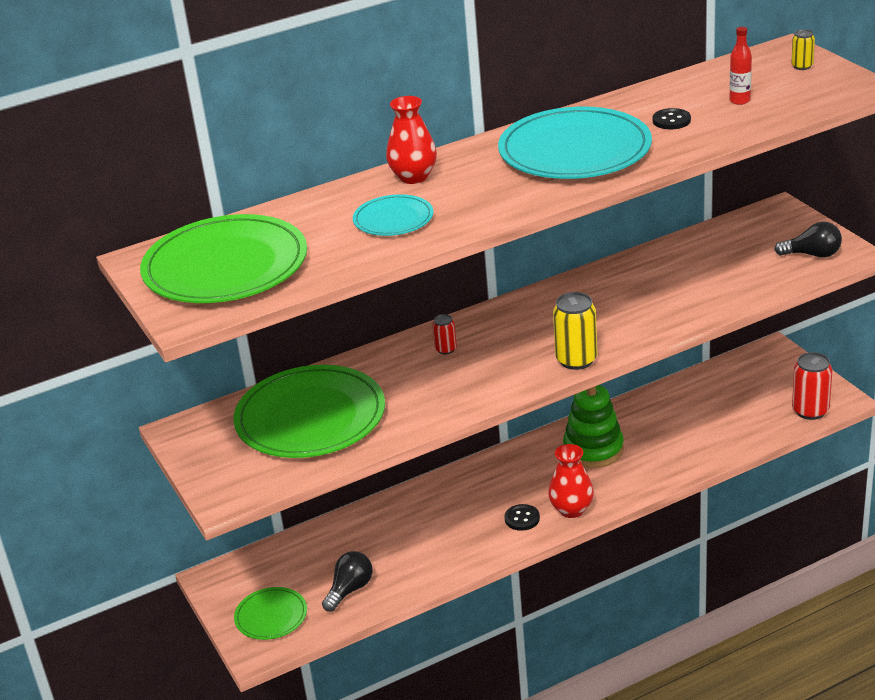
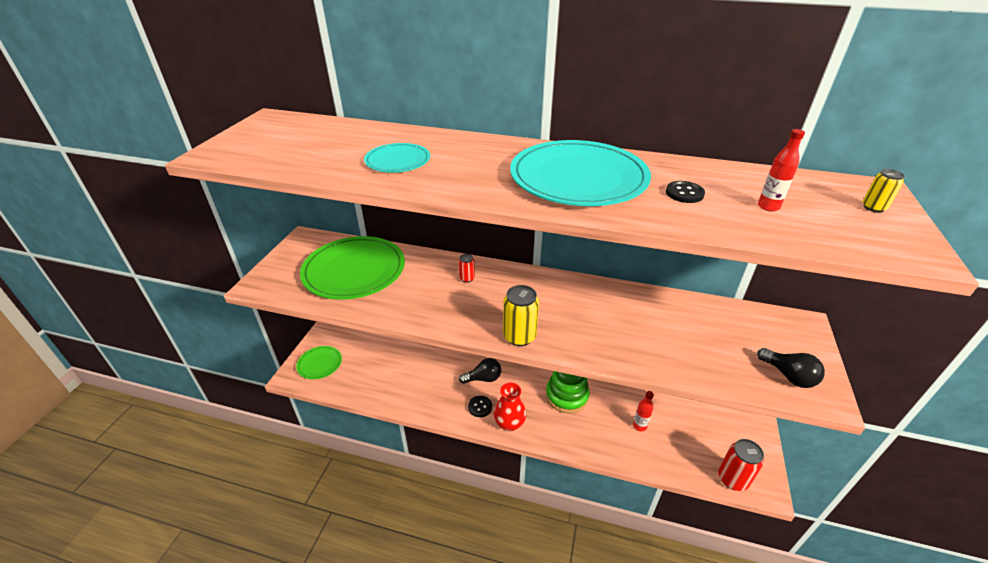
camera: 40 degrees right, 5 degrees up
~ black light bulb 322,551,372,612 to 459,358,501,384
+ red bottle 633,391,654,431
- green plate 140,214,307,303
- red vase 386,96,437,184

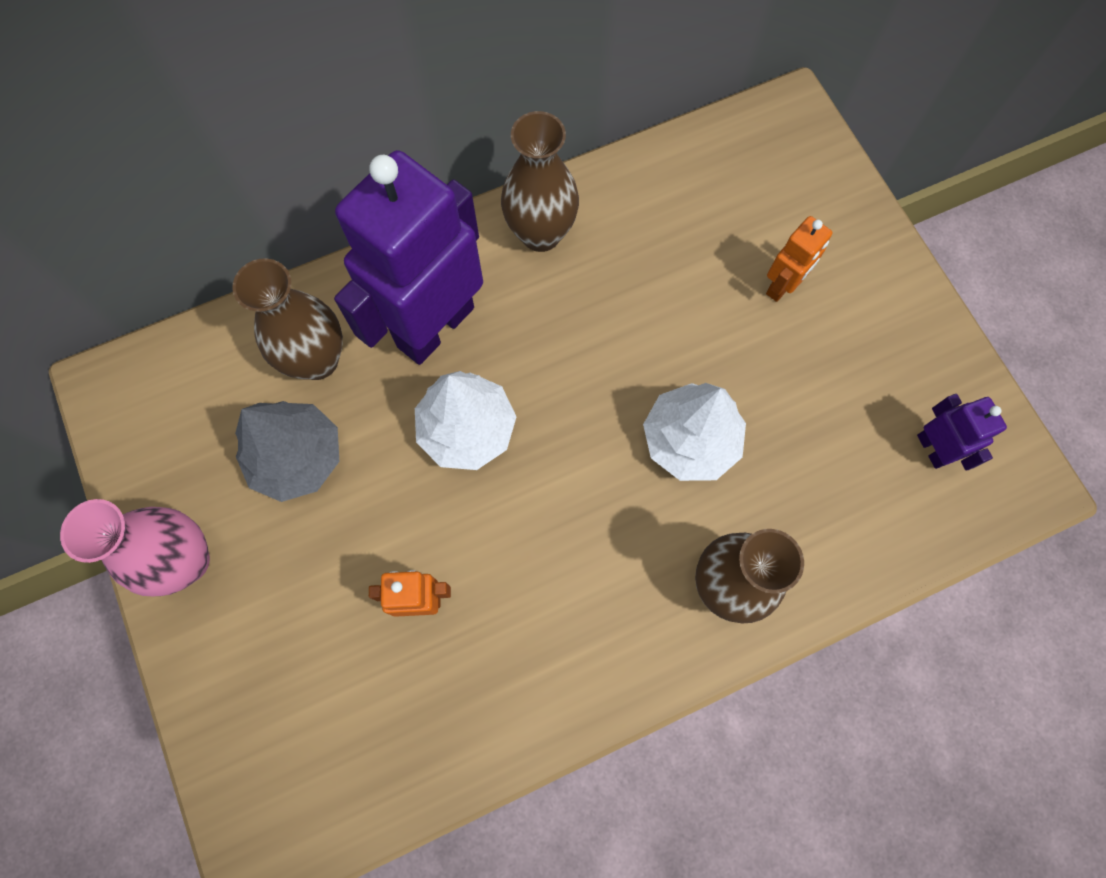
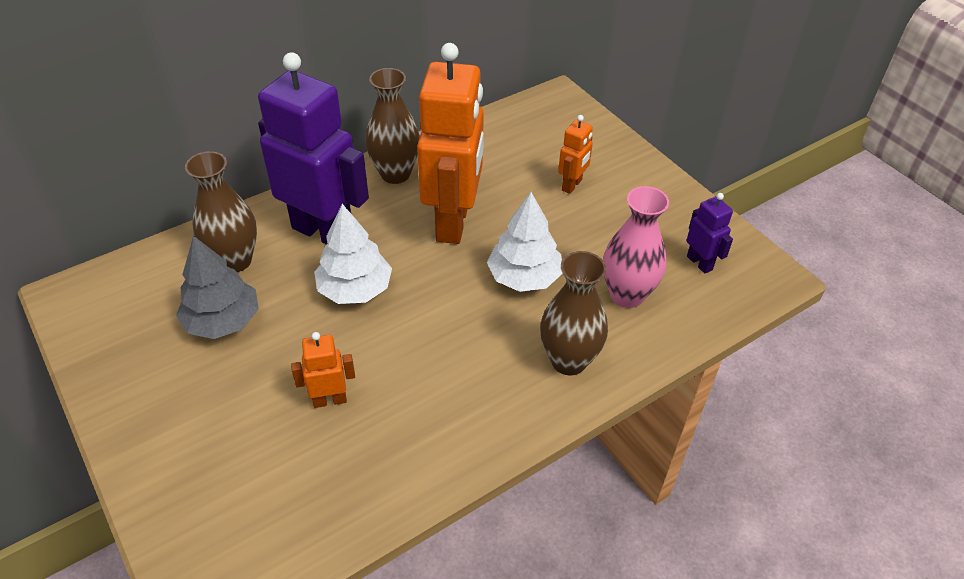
camera: 10 degrees left, 25 degrees down
~ purple robot 334,150,483,365 = 258,52,369,245 90 degrees clockwise
+ orange robot 417,43,484,244
~ pink vase 60,499,210,596 to 603,186,669,308

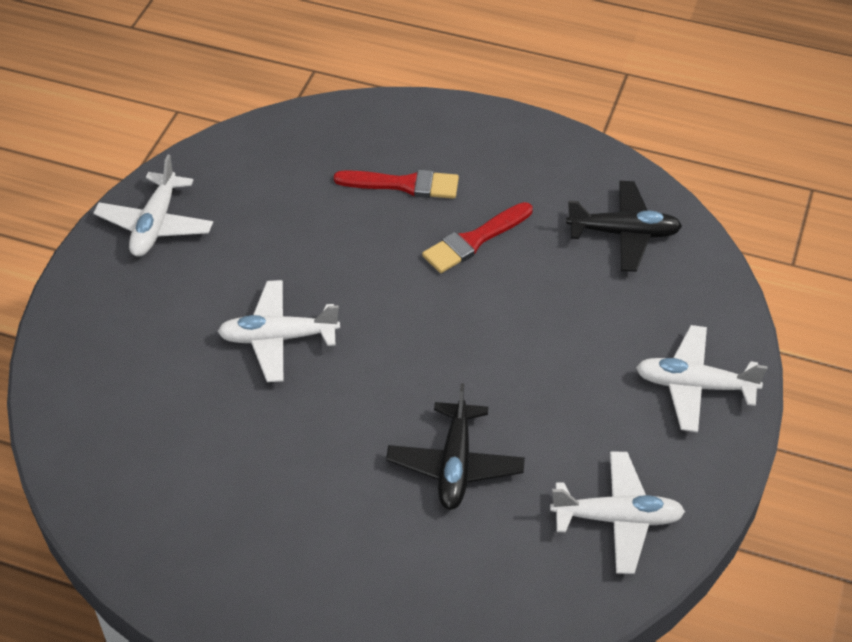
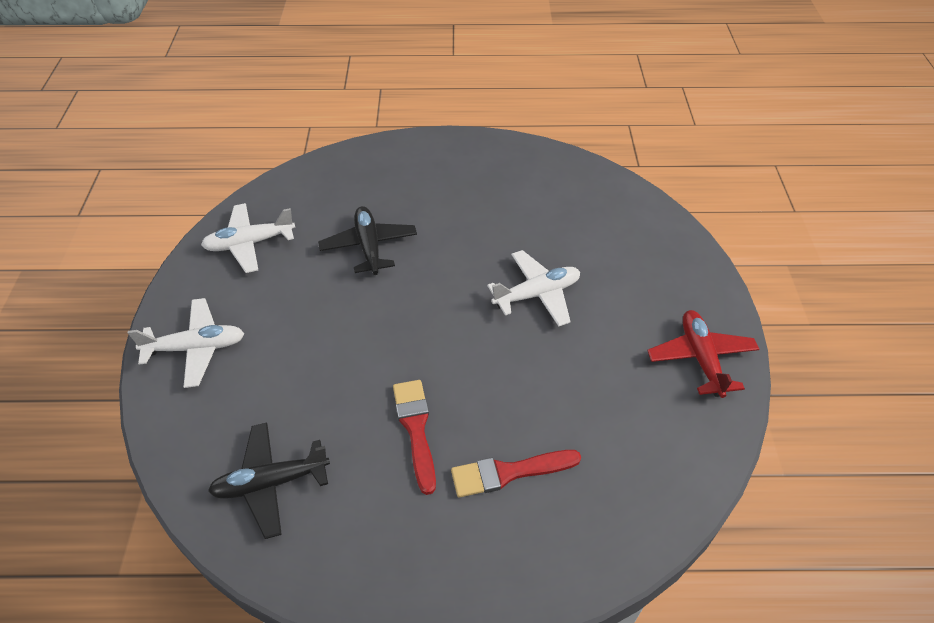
camera: 160 degrees right, 0 degrees up
~ red brush 422,202,532,273 = 393,380,436,495 45 degrees counterclockwise
~ white plane 94,154,213,257 to red plane 647,310,759,398

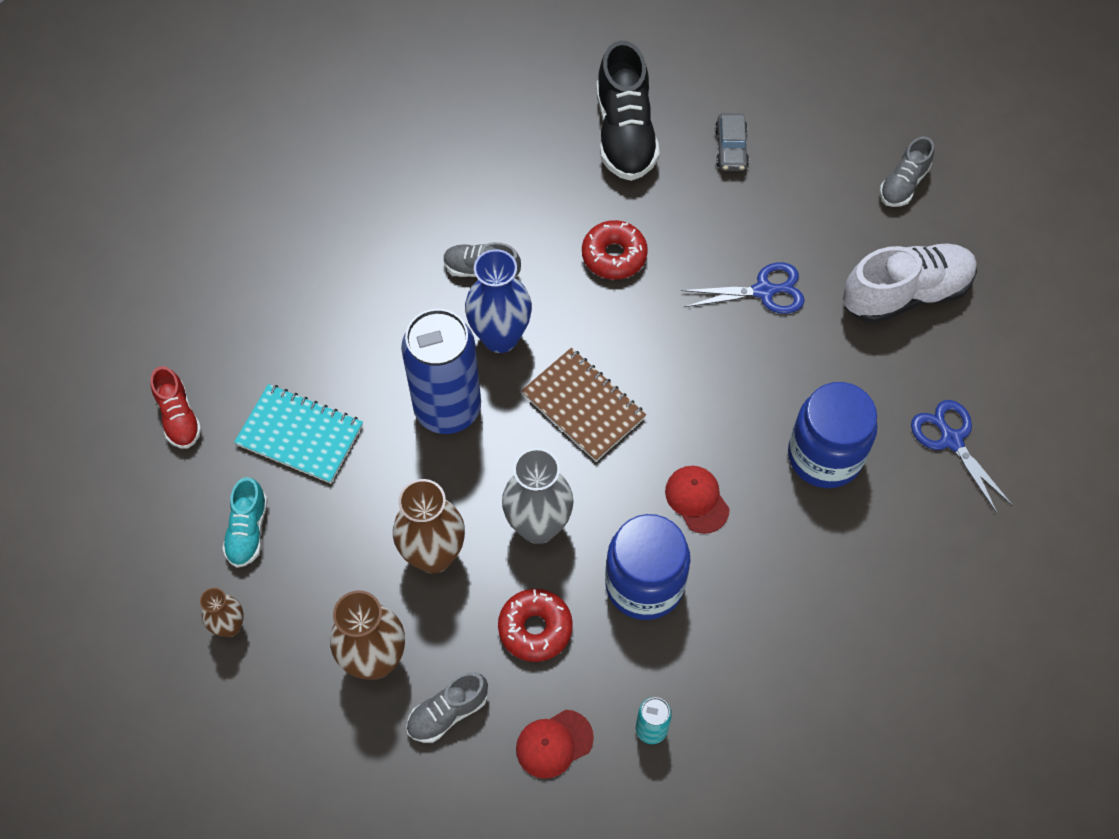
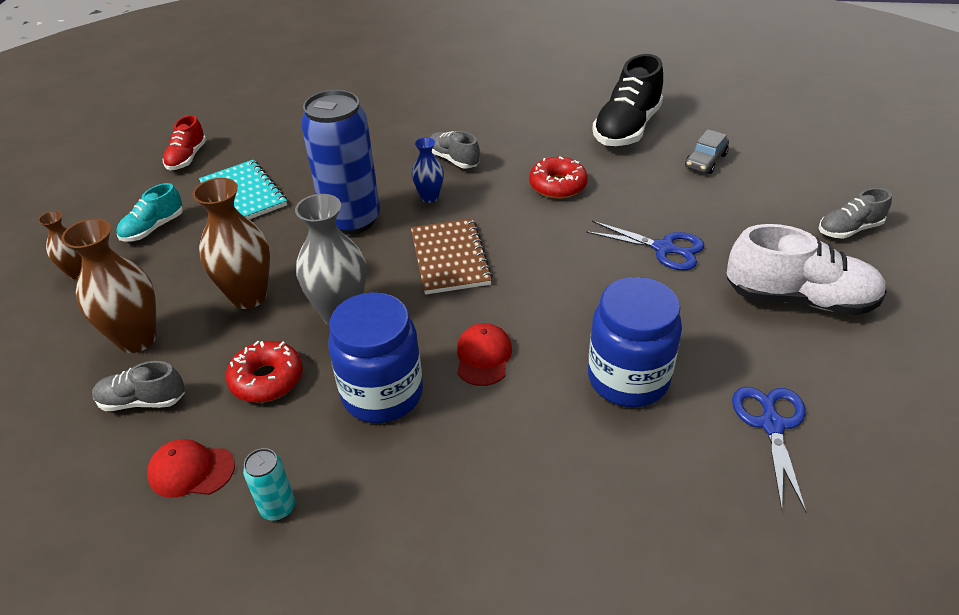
camera: 35 degrees right, 20 degrees down
~ blue vase 465,249,532,353 = 412,137,444,203 x0.56

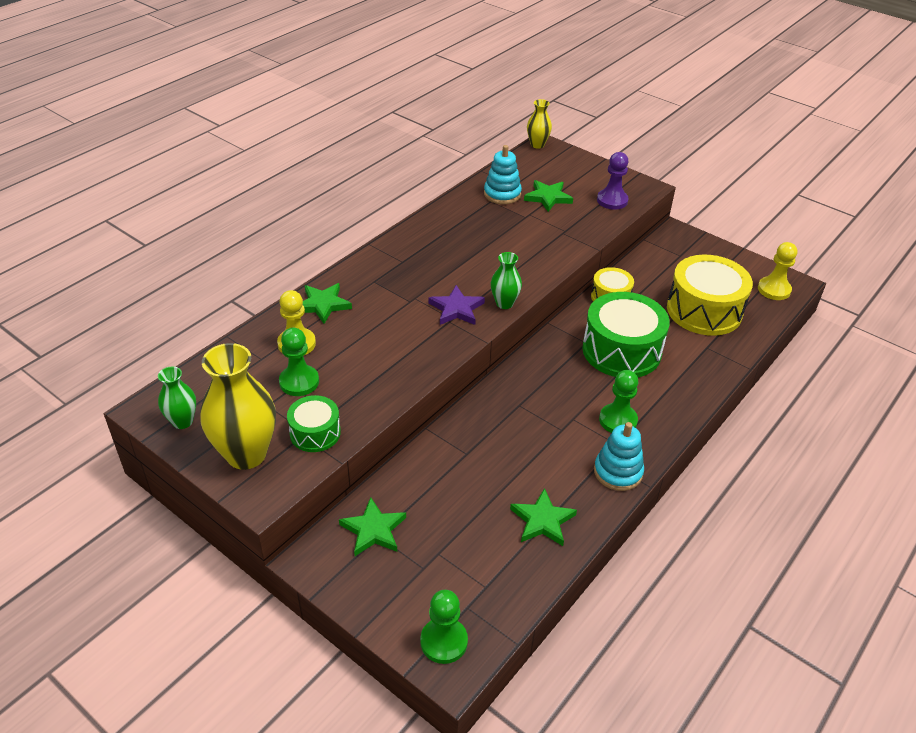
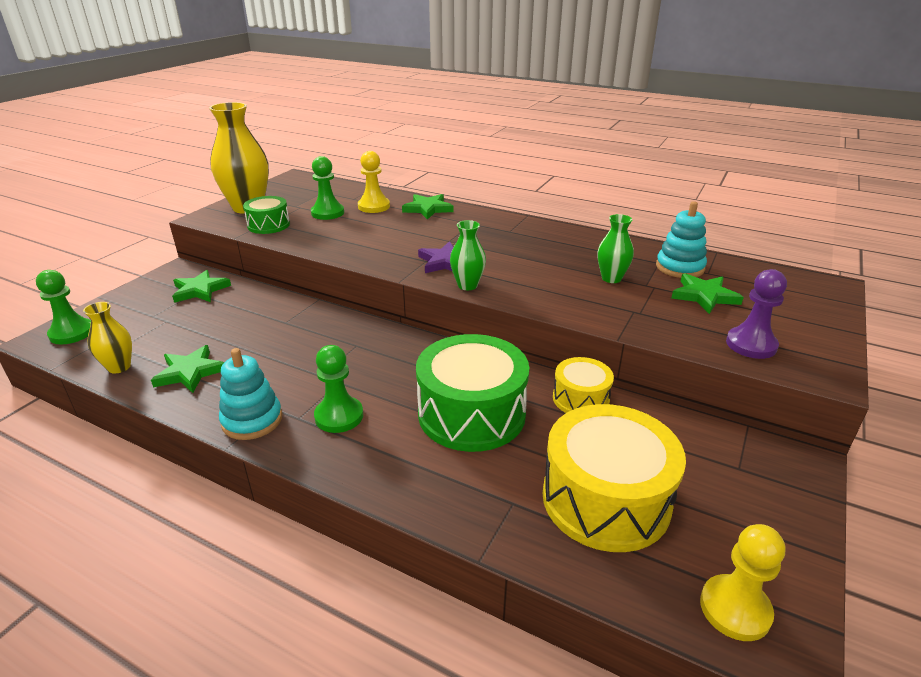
camera: 80 degrees right, 10 degrees down
~ yellow vase 527,99,552,149 to 83,302,132,373
~ green vase 158,366,196,429 to 597,214,634,283

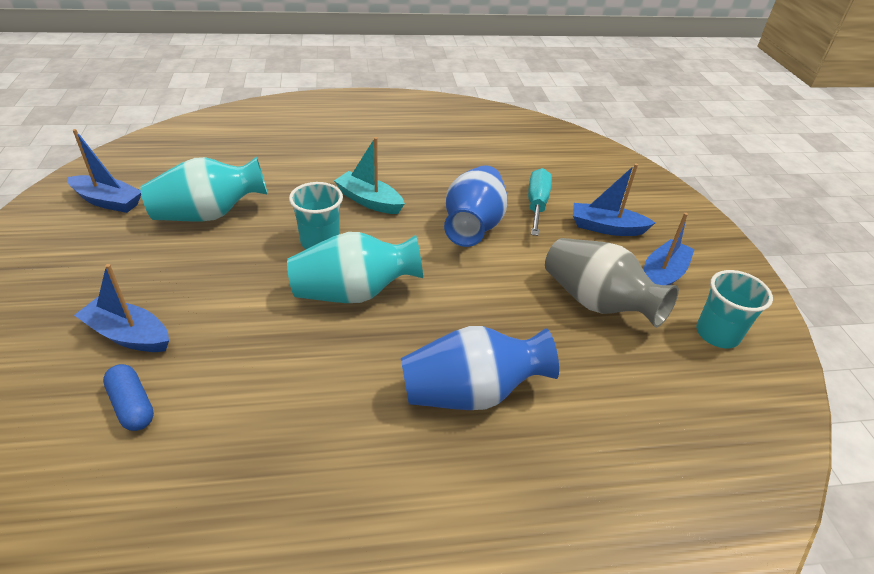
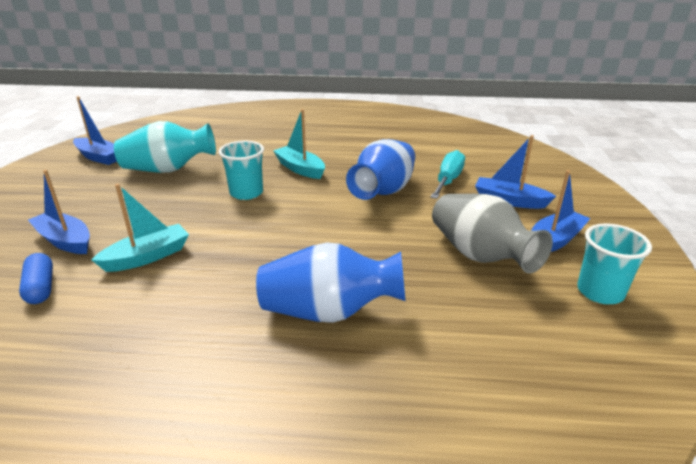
camera: 15 degrees right, 10 degrees down
+ turquoise boat 92,184,189,272
- turquoise vase 287,232,423,303

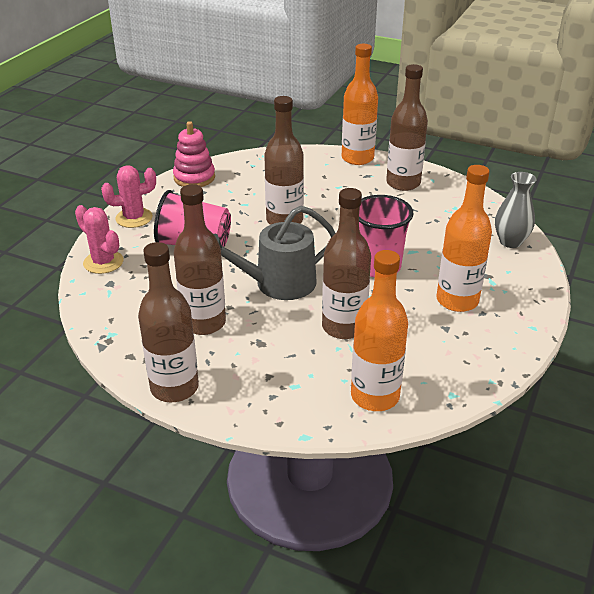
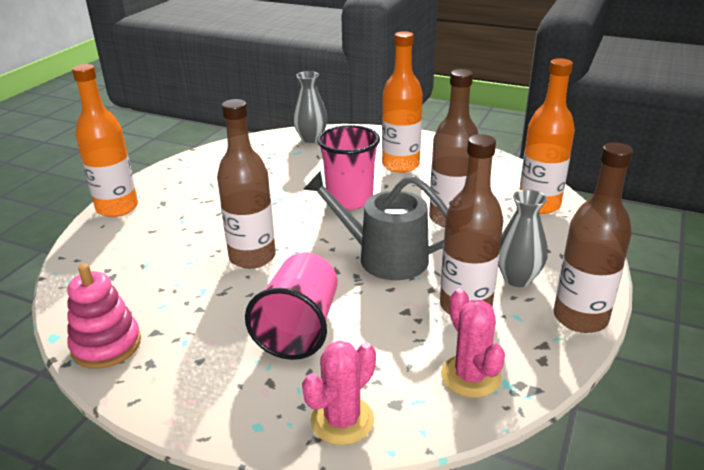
camera: 90 degrees left, 5 degrees down
~ grey watering can 214,206,336,300 = 303,171,448,280 135 degrees clockwise
~ pink cactus 101,165,156,228 to 441,289,505,398
+ grey vase 498,189,548,287
- brown bottle 386,64,428,191

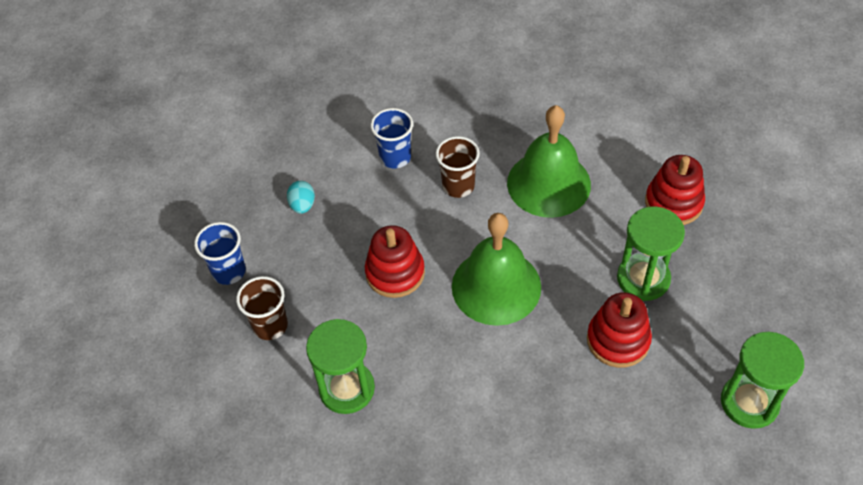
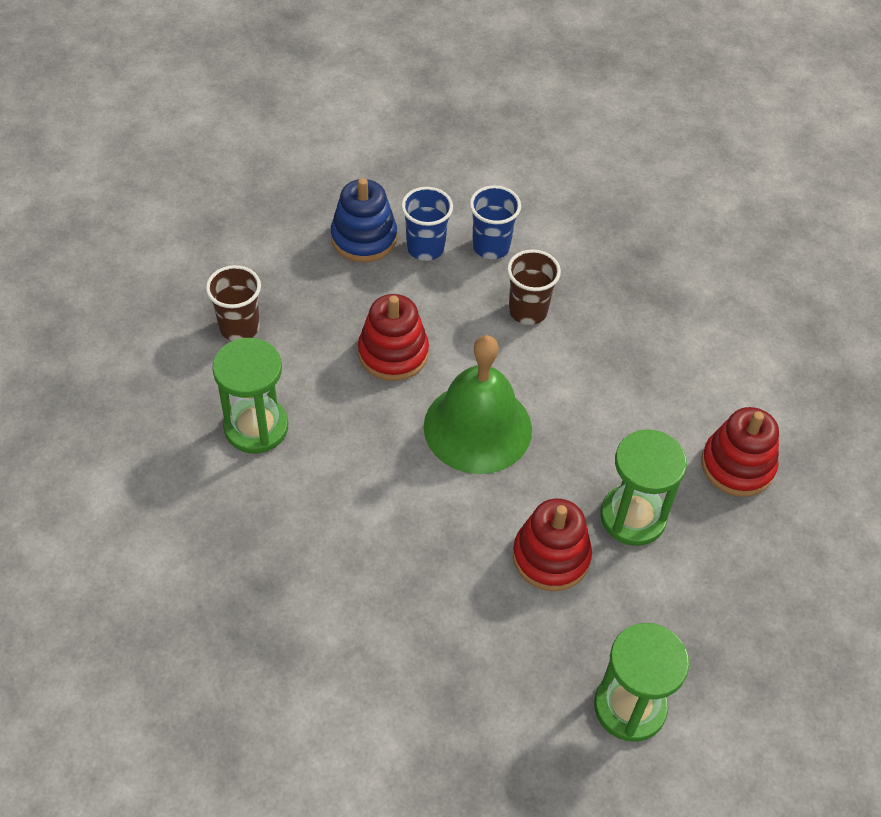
camera: 30 degrees right, 0 degrees up
~ turquoise egg 287,181,315,214 to blue stacking toy 331,178,397,263
~ blue cup 194,222,246,285 to 401,187,453,261
- green bell 507,105,591,218

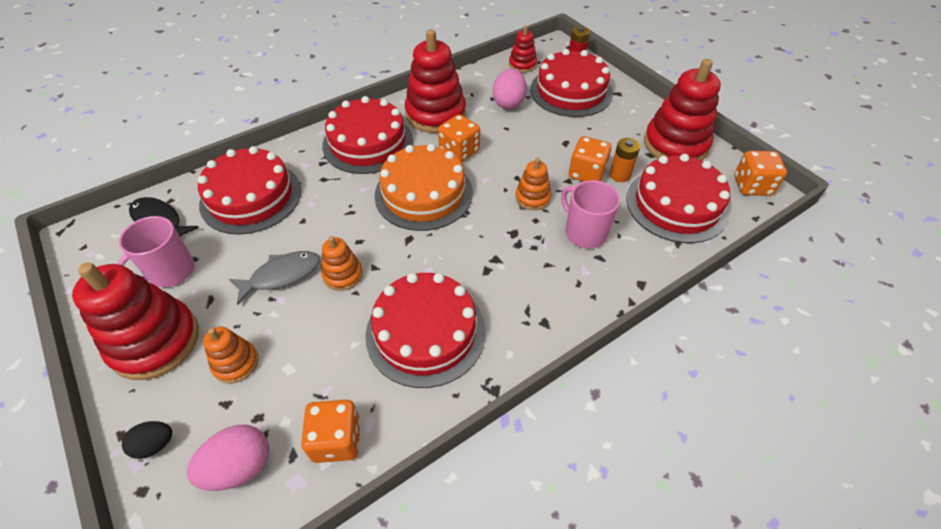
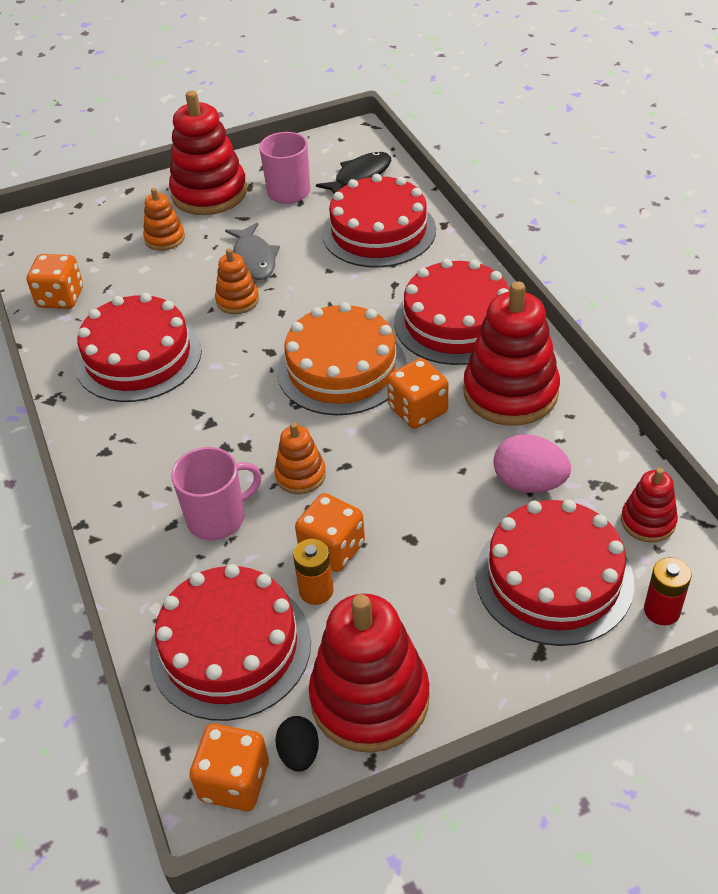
camera: 105 degrees right, 5 degrees down
~ black egg 122,421,172,459 to 275,716,319,772
- pink egg 187,425,269,491

